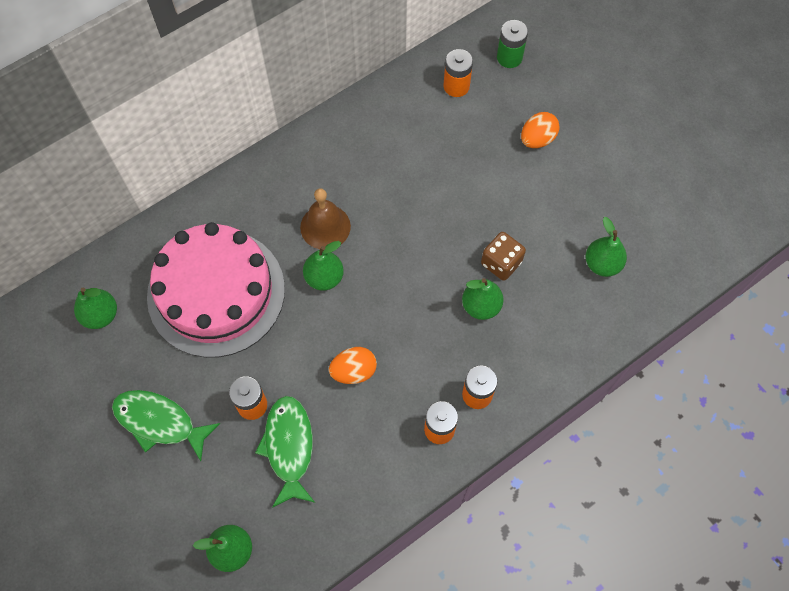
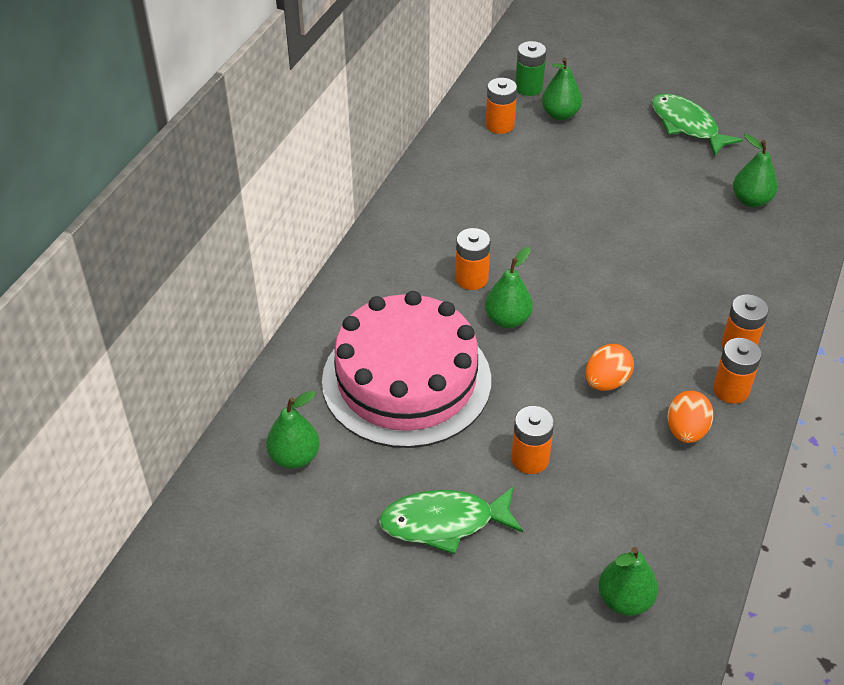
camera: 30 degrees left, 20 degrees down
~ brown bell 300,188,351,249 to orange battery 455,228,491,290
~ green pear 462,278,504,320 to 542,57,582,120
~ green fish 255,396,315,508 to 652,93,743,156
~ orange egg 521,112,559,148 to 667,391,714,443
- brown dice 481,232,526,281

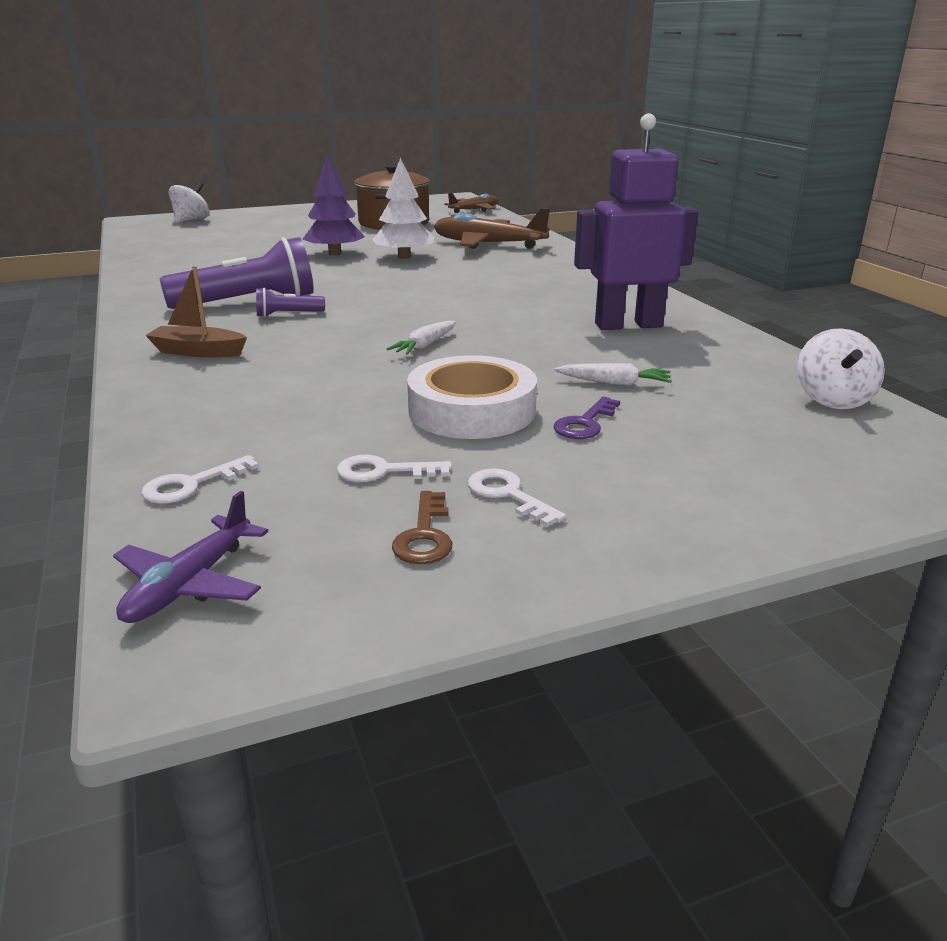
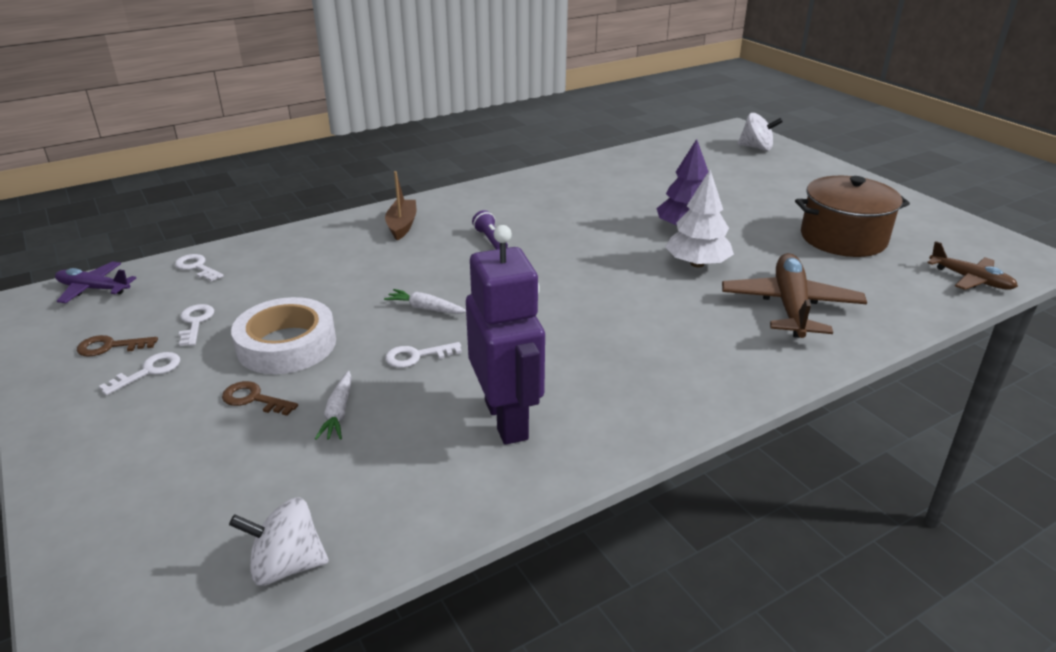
camera: 80 degrees right, 5 degrees up
~ purple key 554,397,620,439 to brown key 222,381,298,416
+ white key 385,342,462,368
- purple flashlight 160,237,314,309

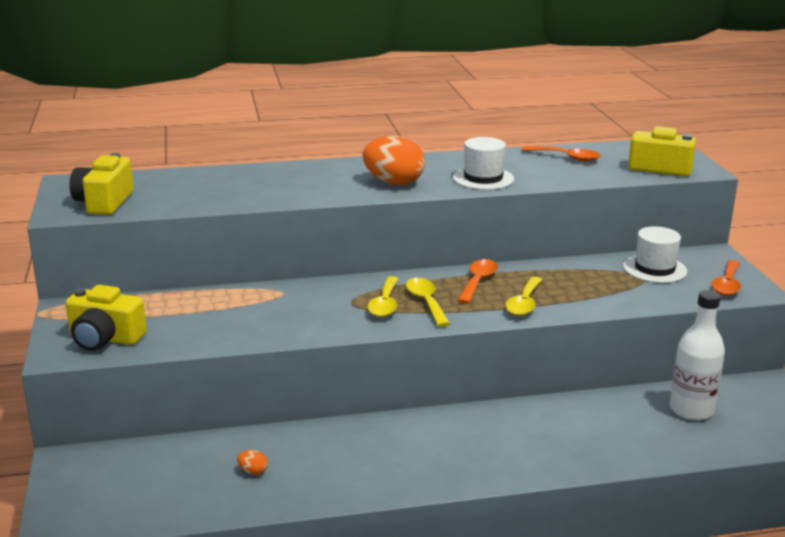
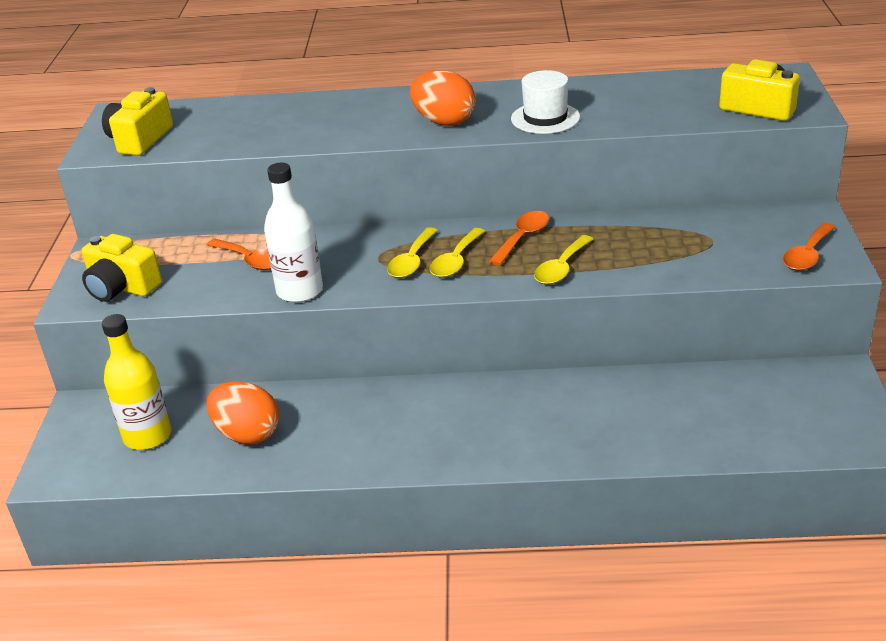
camera: 15 degrees right, 10 degrees up
+ yellow bottle 102,314,171,450
~ orange spoon 521,146,601,162 to 207,239,271,270
~ orange egg 237,450,268,475 = 207,381,279,444 x2.46
~ white bottle 669,290,725,421 to 264,163,323,303
~ yellow spoon 406,278,450,327 = 430,228,485,278 150 degrees counterclockwise
- white hat 623,226,687,283

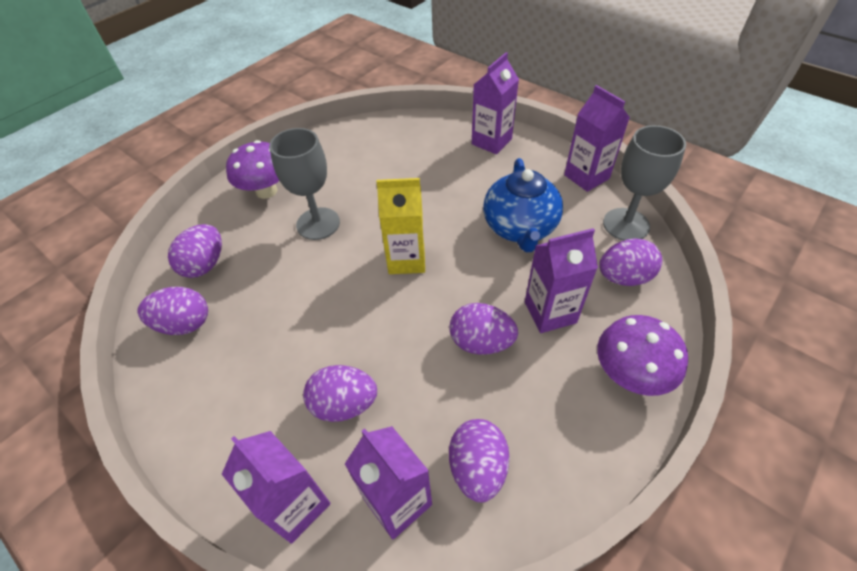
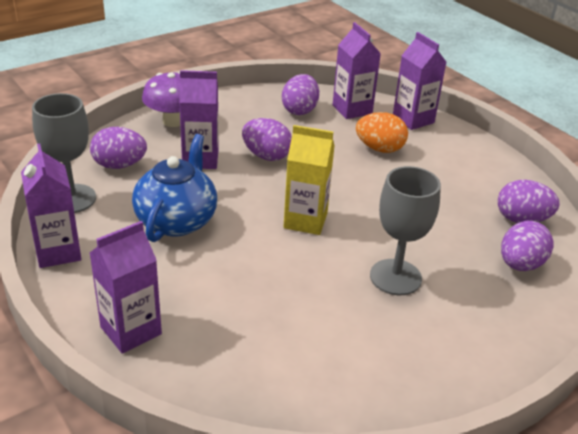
camera: 170 degrees left, 15 degrees down
~ purple egg 303,365,377,422 to orange egg 356,112,408,153
- purple mushroom 226,140,279,199

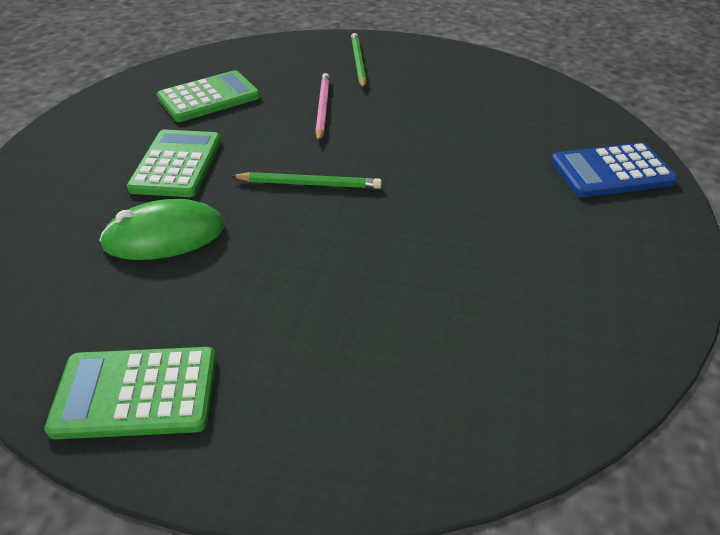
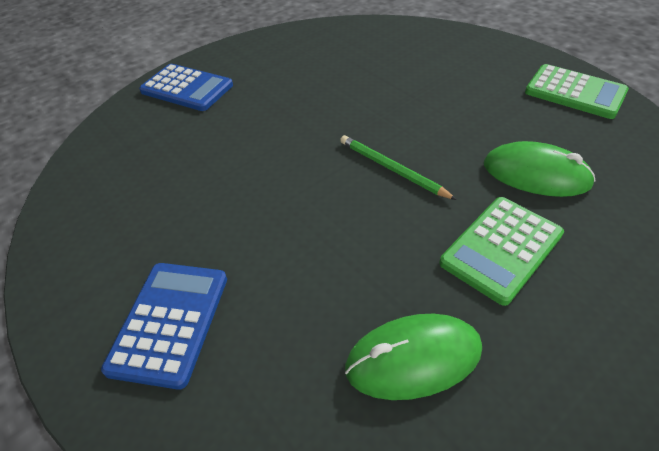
camera: 140 degrees left, 5 degrees up
~ green pencil 351,33,367,88 to blue calculator 101,263,227,390
~ green calculator 157,70,260,122 to green mouse 345,314,482,400
- pink pencil 315,73,330,142

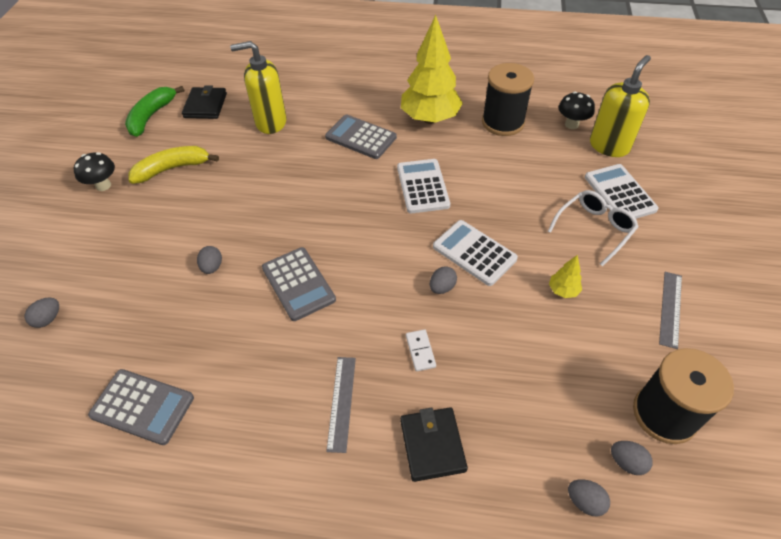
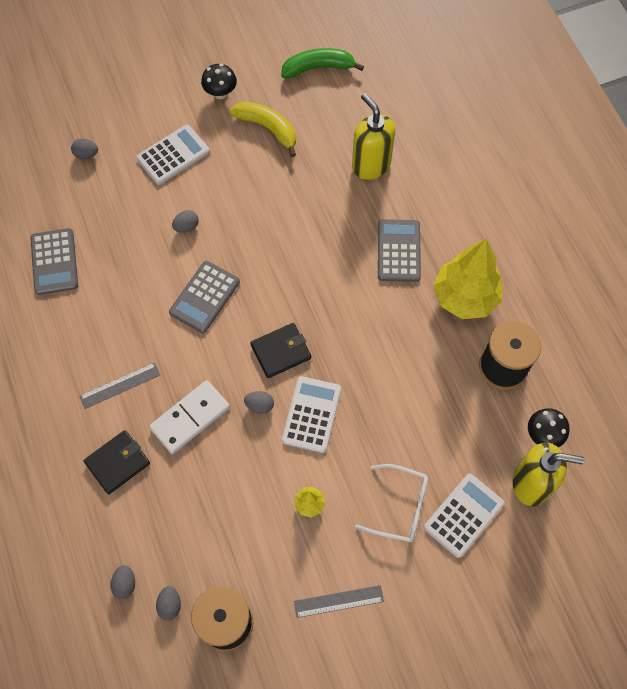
camera: 60 degrees right, 15 degrees up
~ white calculator 397,159,450,213 to 136,124,210,185
~ white domino 406,329,436,371 = 149,380,230,454 x2.04
~ black wallet 182,85,227,119 to 250,323,311,378

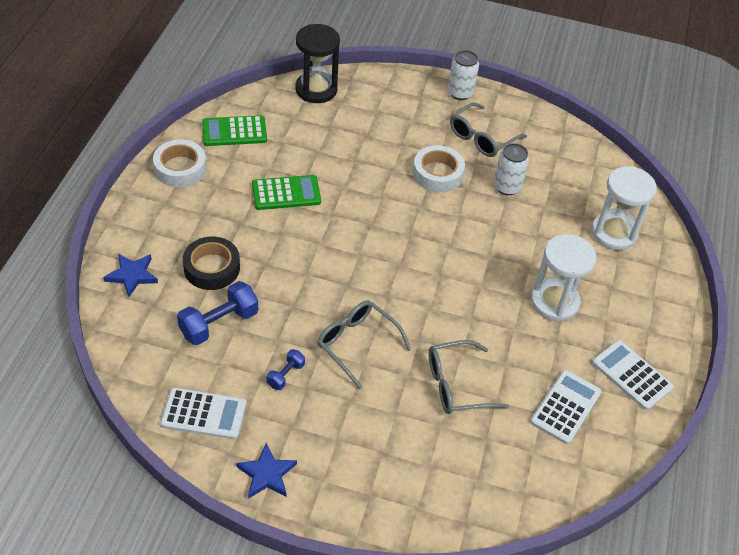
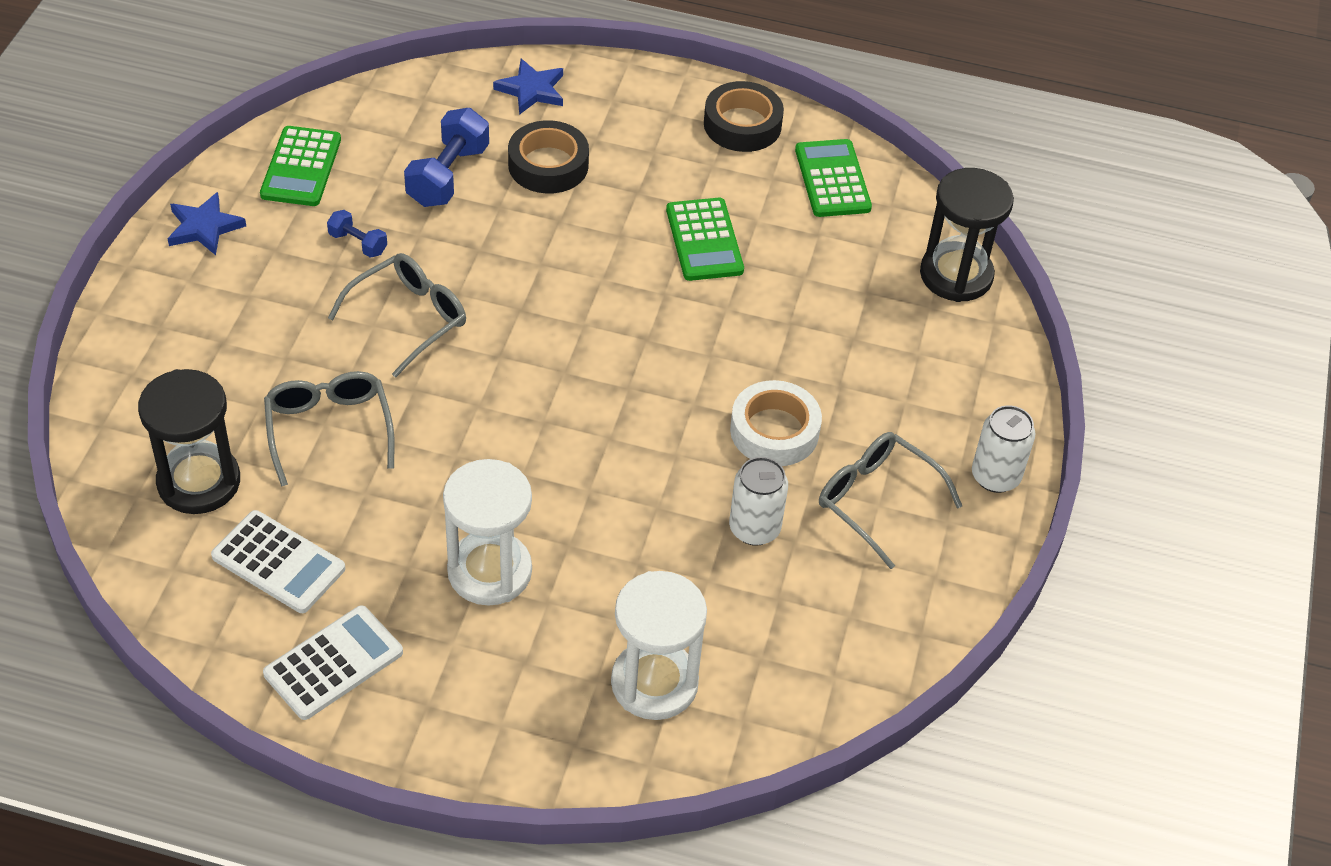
camera: 90 degrees right, 0 degrees up
+ black hourglass 138,369,240,514
~ white calculator 160,388,247,439 to green calculator 260,126,341,206
~ blue dumbbell 177,281,258,345 = 404,108,489,207 60 degrees clockwise
~ white tape 153,140,206,187 to black tape 704,81,784,152

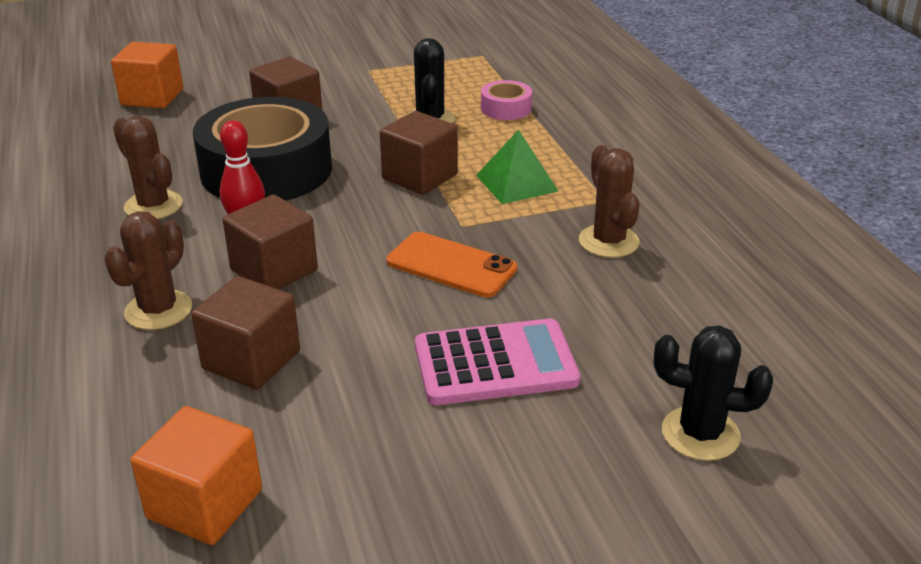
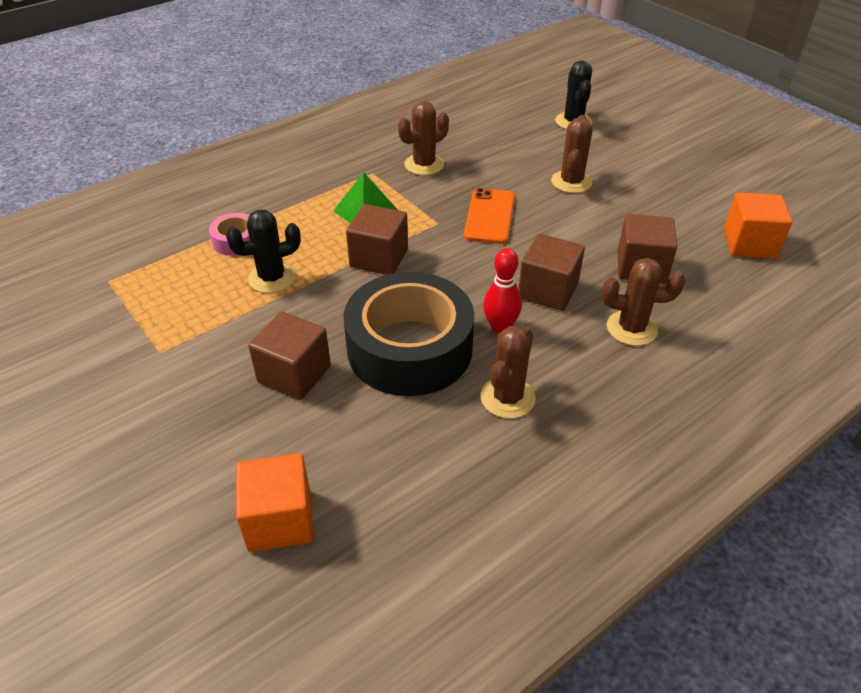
camera: 110 degrees left, 10 degrees up
~ pink calculator 415,319,580,405 to brown cactus 551,115,592,193

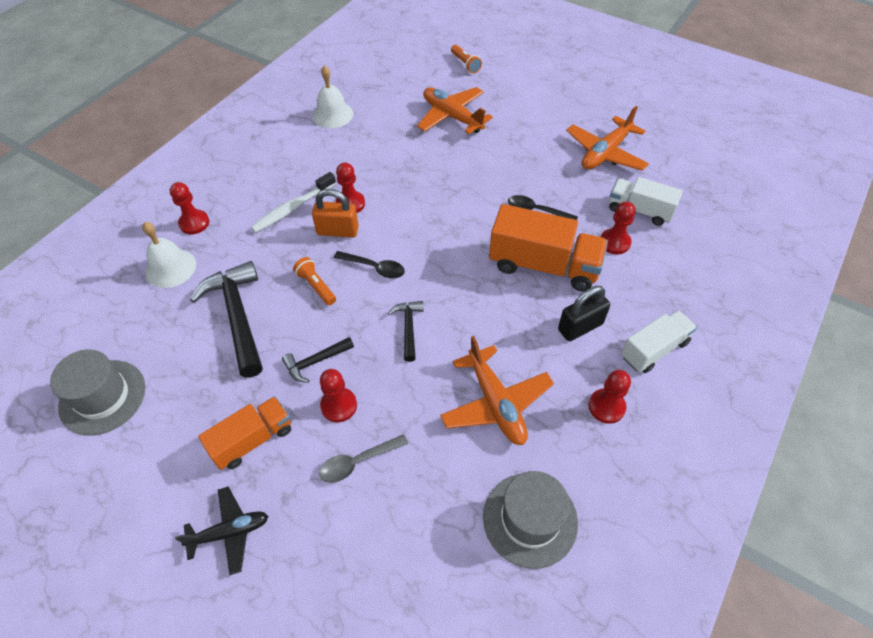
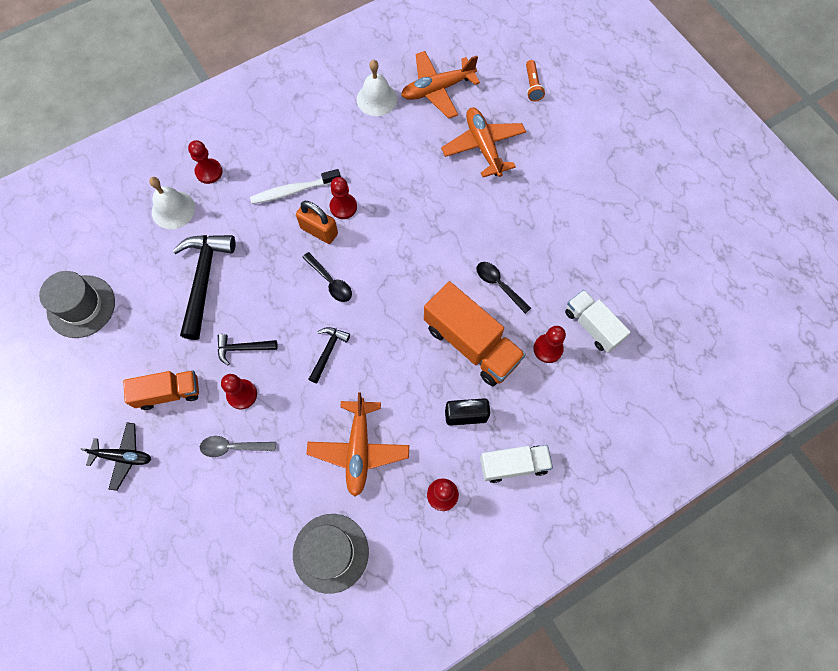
camera: 25 degrees right, 15 degrees up
~ orange plane 566,106,649,171 to 401,51,480,119
- orange flashlight 293,257,336,305

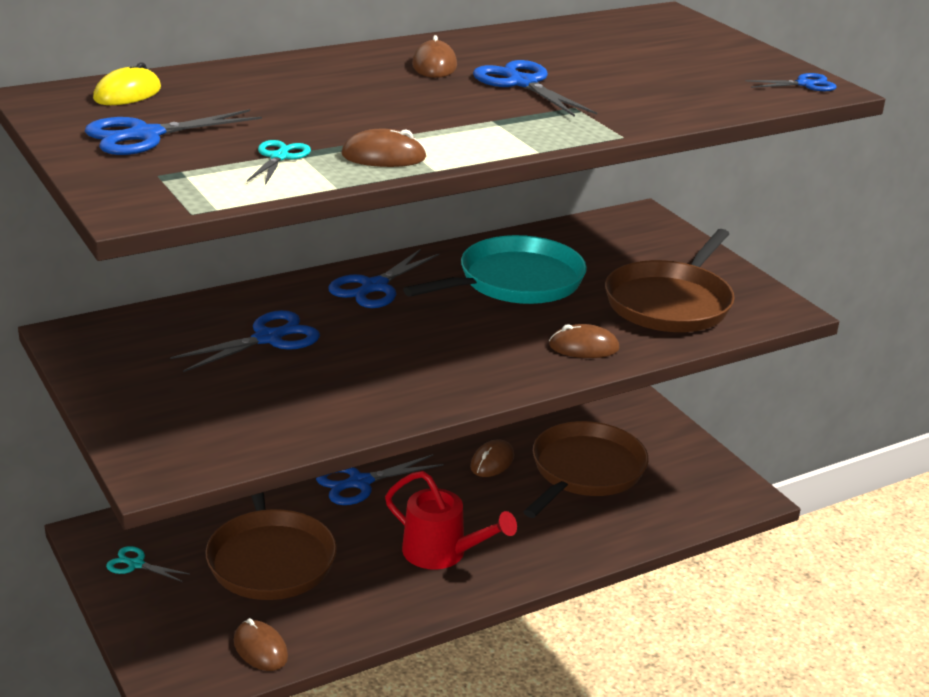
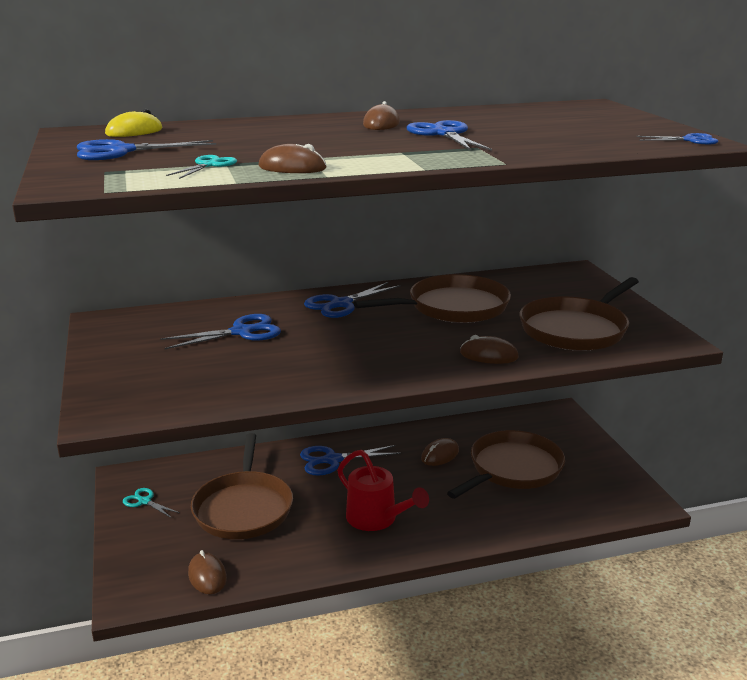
camera: 15 degrees right, 5 degrees down
~ turquoise pan 403,235,587,304 to brown pan 353,274,511,323

